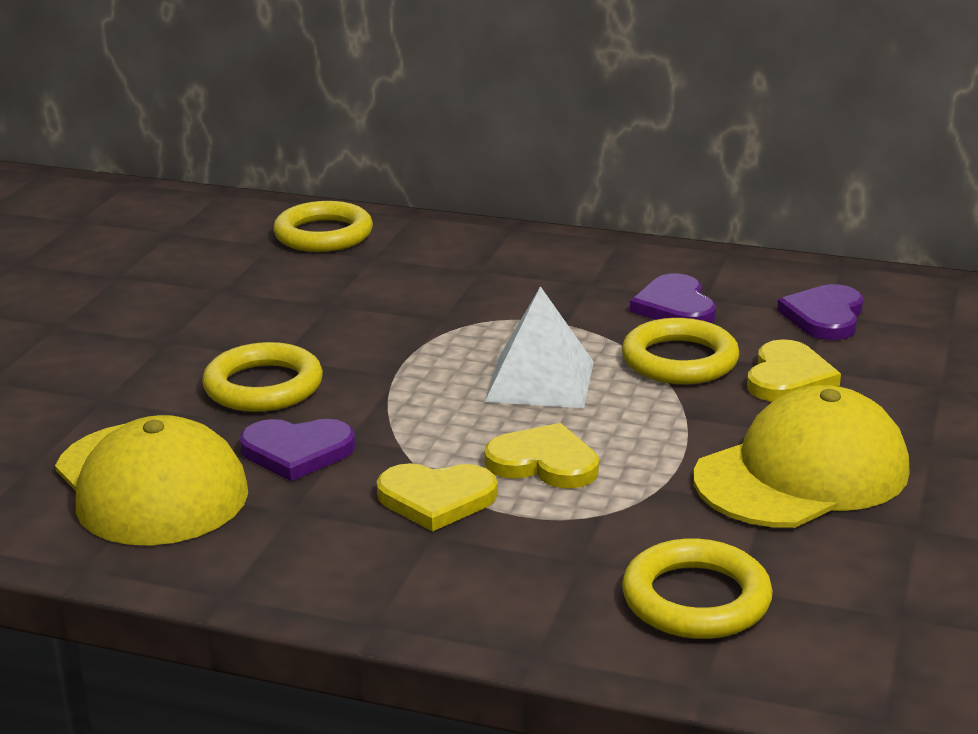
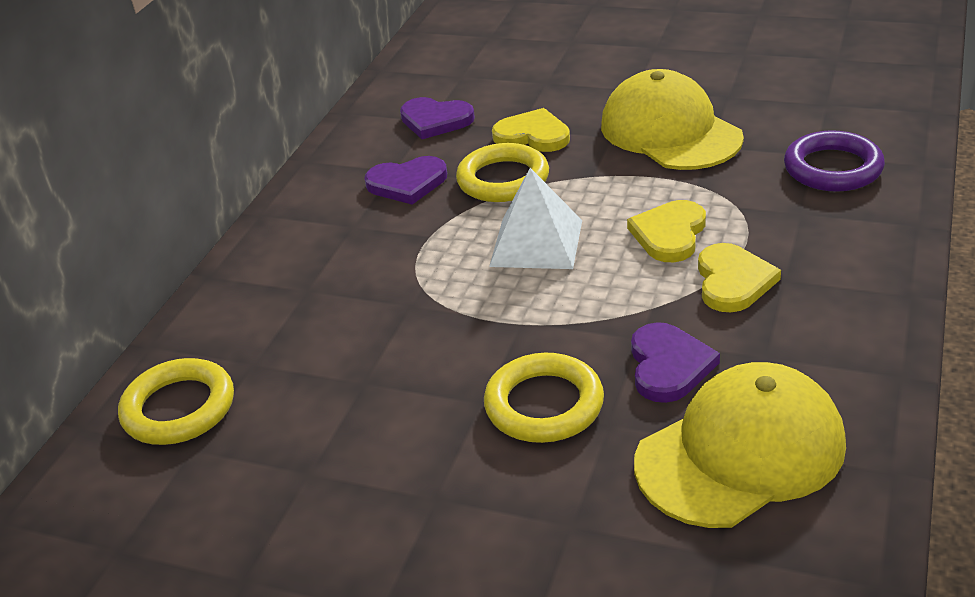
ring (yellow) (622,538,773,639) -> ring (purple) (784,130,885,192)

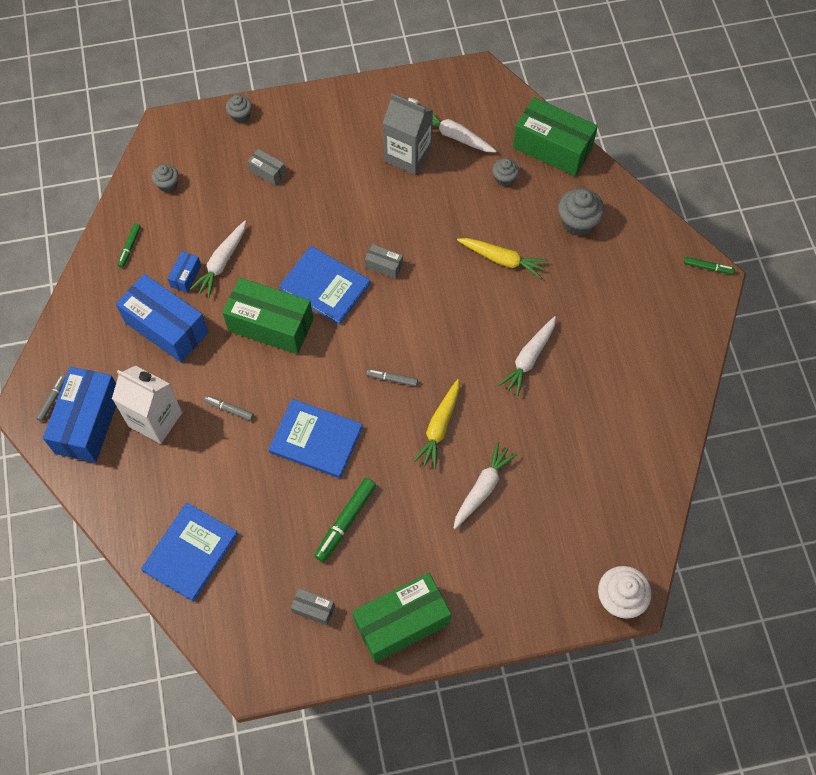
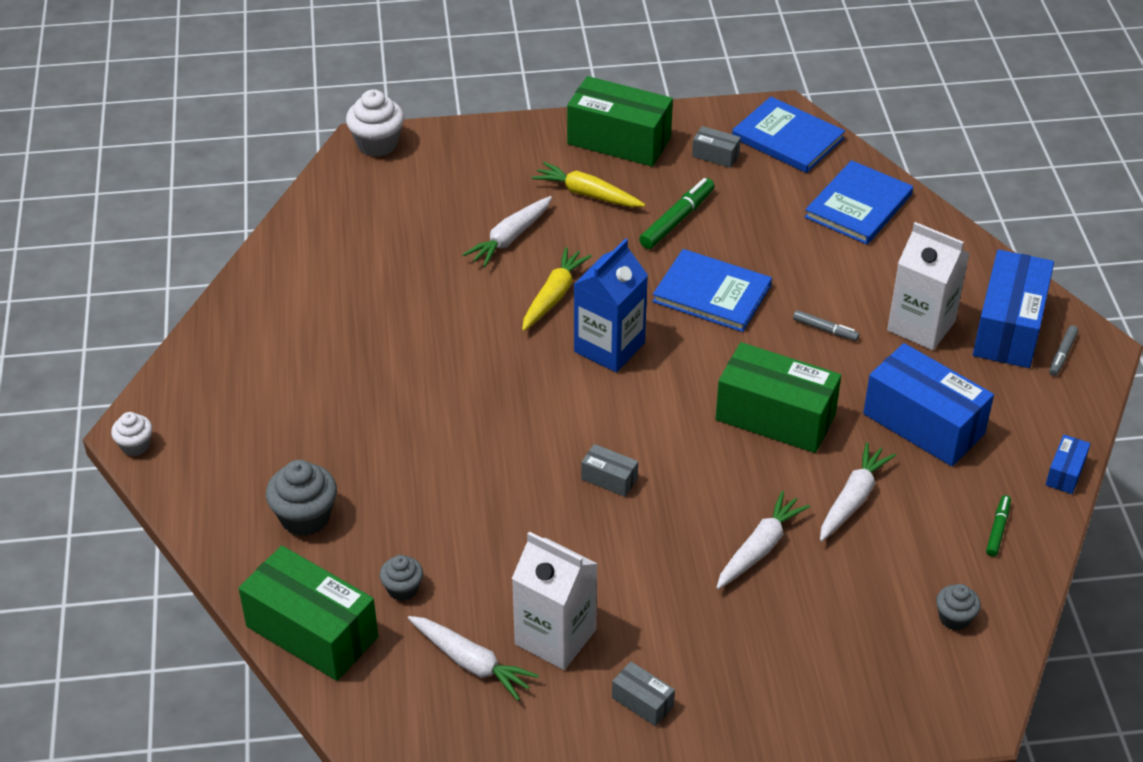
cupcake (grey) (226,95,252,123) -> none
box (blue) (167,251,201,293) -> box (blue) (1046,435,1091,494), relocated
box (grey) (248,149,286,186) -> box (grey) (612,661,675,726), relocated
book (blue) (279,246,370,325) -> book (blue) (732,97,845,173), relocated
carrot (yellow) (457,238,548,278) -> carrot (yellow) (531,162,645,207), relocated
carrot (white) (498,316,556,396) -> carrot (white) (716,491,810,589), relocated
marker (grey) (366,369,418,386) -> carton (blue) (573,239,648,372)
marker (green) (684,257,735,274) -> cupcake (white) (111,412,152,456)
carton (grey) (383,94,433,175) -> carton (white) (512,532,597,670)
box (green) (352,573,451,663) -> box (green) (567,76,673,167), 45 degrees clockwise

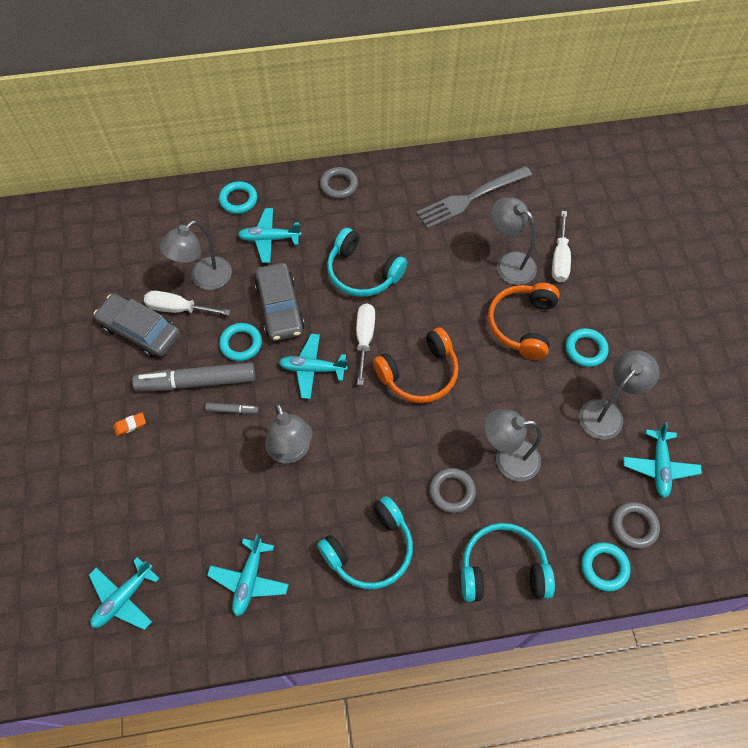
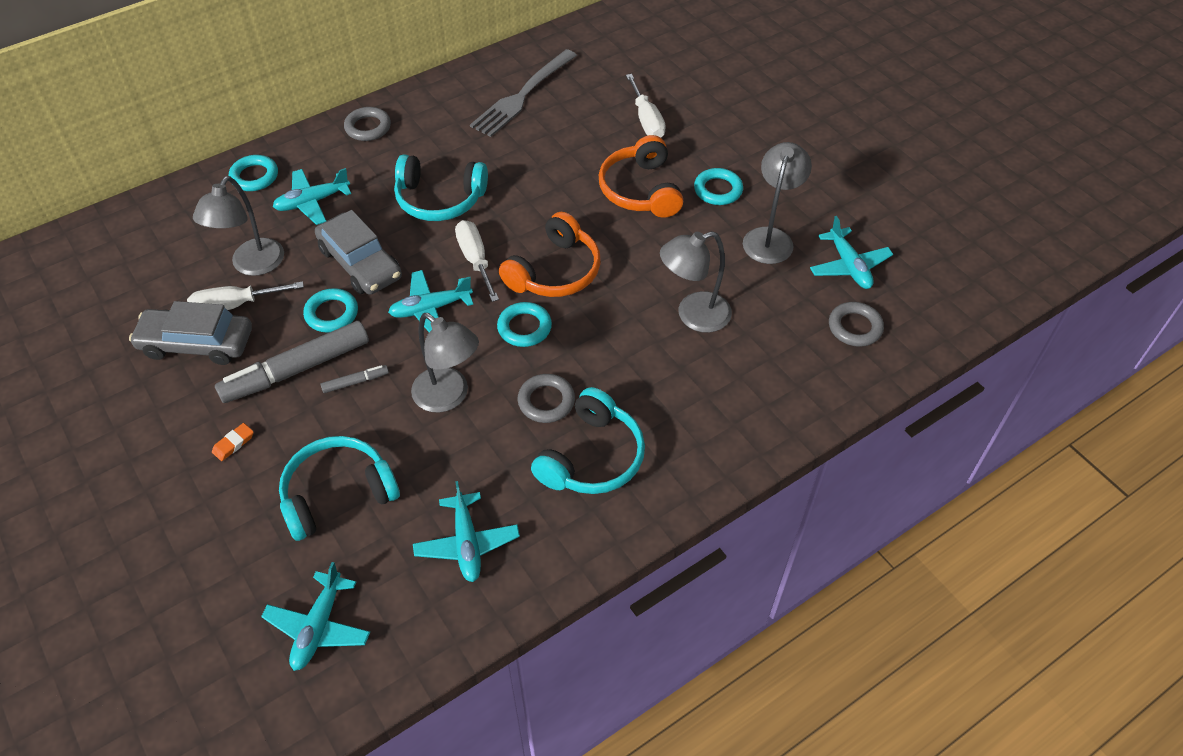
lamp (grey) (491,197,537,285) -> none
ring (grey) (429,468,476,513) -> ring (grey) (518,374,575,423), relocated
headphones (turquoise) (461,523,555,602) -> headphones (turquoise) (279,436,400,541), relocated
ring (turquoise) (581,542,631,591) -> ring (turquoise) (497,302,552,347), relocated

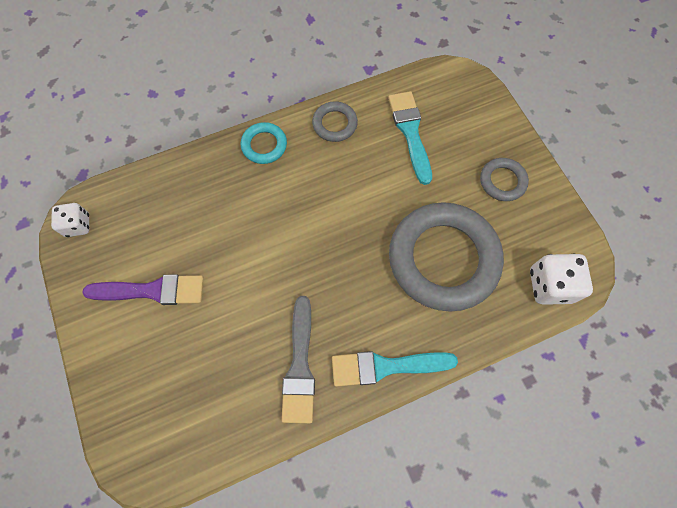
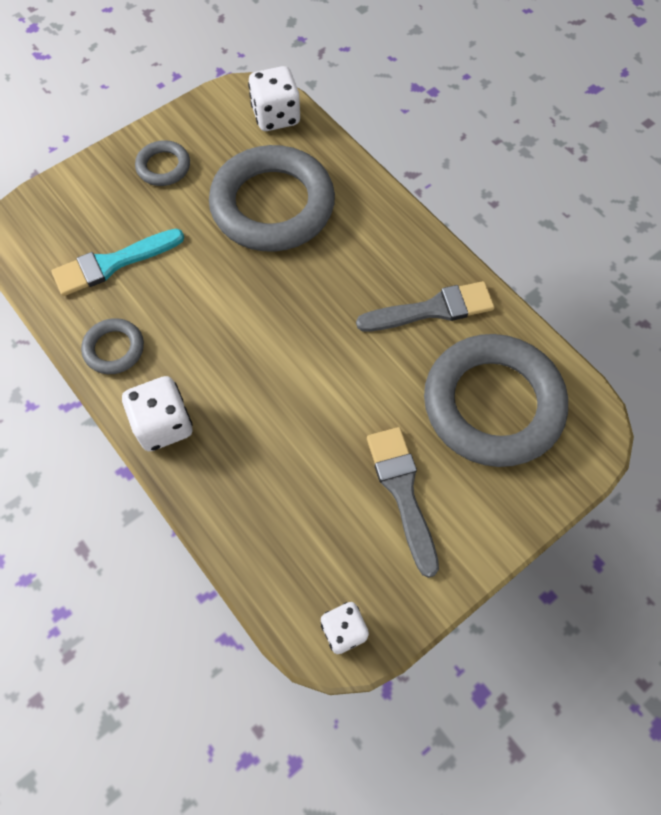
brush (turquoise) (332,351,458,387) -> none
none -> ring (grey) (424,334,568,467)
ring (turquoise) (241,122,287,164) -> dice (white) (122,376,193,451)
brush (purple) (82,275,204,305) -> brush (grey) (367,427,439,578)

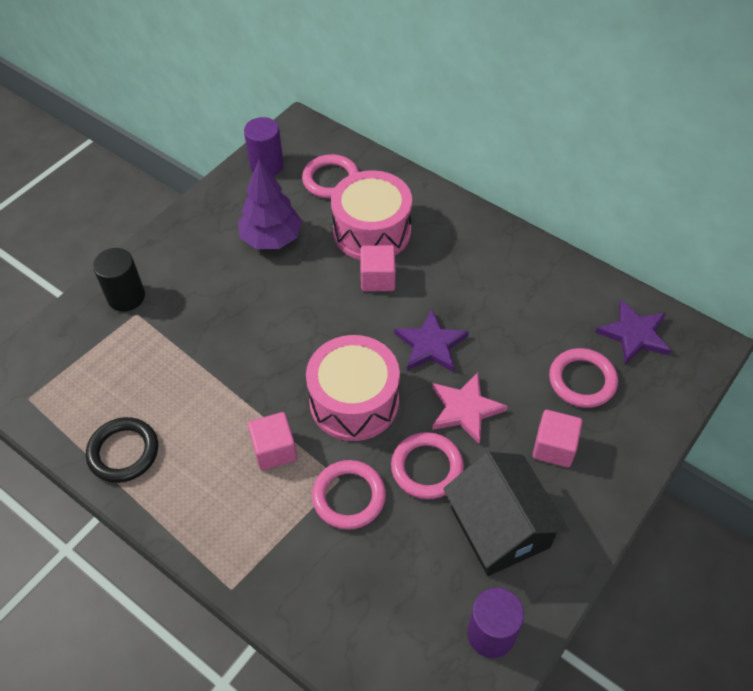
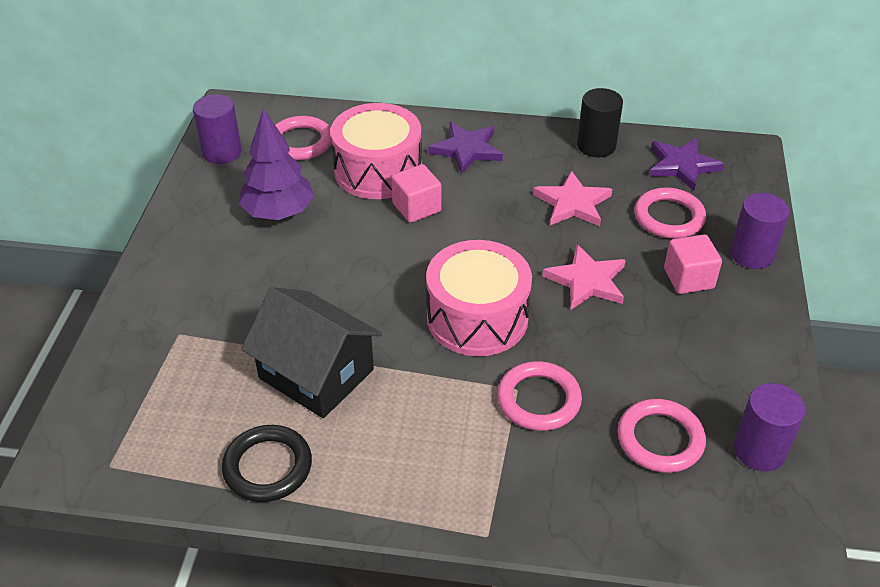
cube (pink) (248,412,297,470) -> none
none -> star (pink) (533,171,612,226)
none -> cylinder (purple) (730,193,789,269)
cylinder (black) (93,248,145,312) -> cylinder (black) (577,88,623,157), relocated
ring (pink) (391,432,464,499) -> ring (pink) (617,399,706,473), relocated
star (purple) (394,309,469,372) -> star (purple) (428,122,503,174), relocated
house (black) (443,452,569,576) -> house (black) (241,287,382,418), relocated

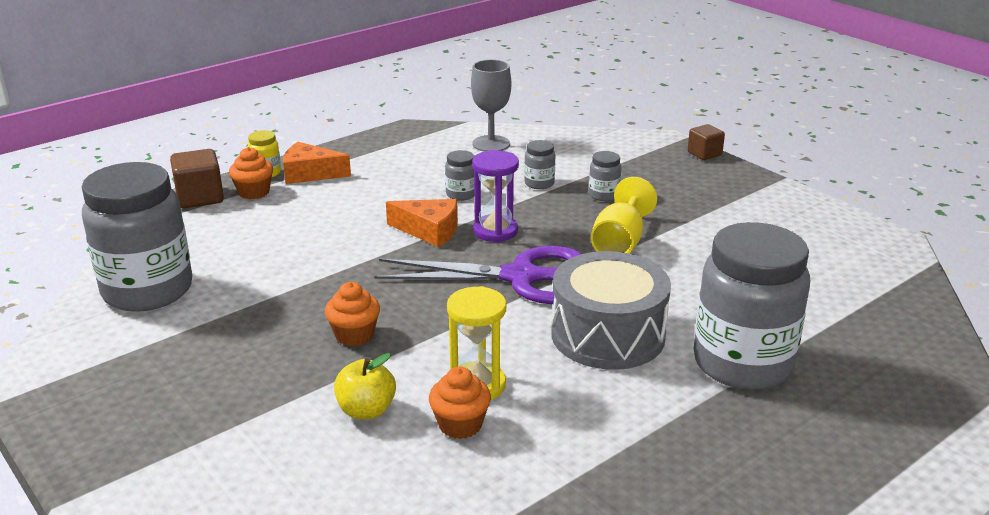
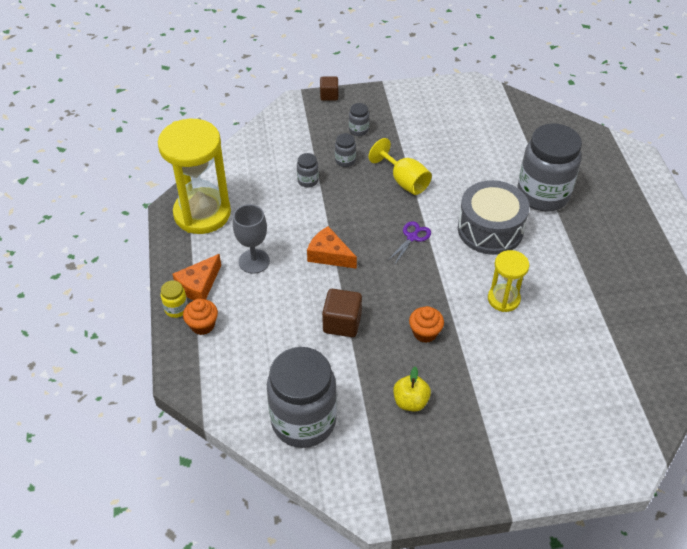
cupcake (orange) (429,367,491,439) -> none
hourglass (purple) (472,150,519,242) -> none
none -> hourglass (yellow) (158,119,231,234)
cube (brown) (170,149,224,208) -> cube (brown) (322,289,362,337), relocated
apple (yellow) (334,353,396,419) -> apple (yellow) (393,367,431,411), relocated
jar (grey) (445,150,474,201) -> jar (grey) (349,103,369,136), relocated
goblet (grey) (471,59,511,152) -> goblet (grey) (233,204,270,274), relocated
cheese (orange) (386,199,458,247) -> cheese (orange) (307,226,357,269), 105 degrees counterclockwise
scissors (purple) (374,246,583,304) -> scissors (purple) (388,221,431,264), x0.44

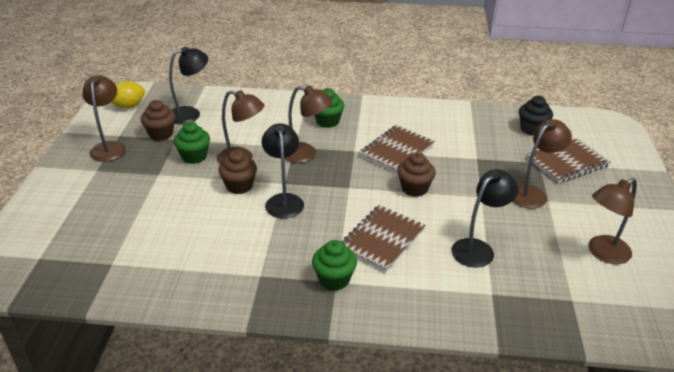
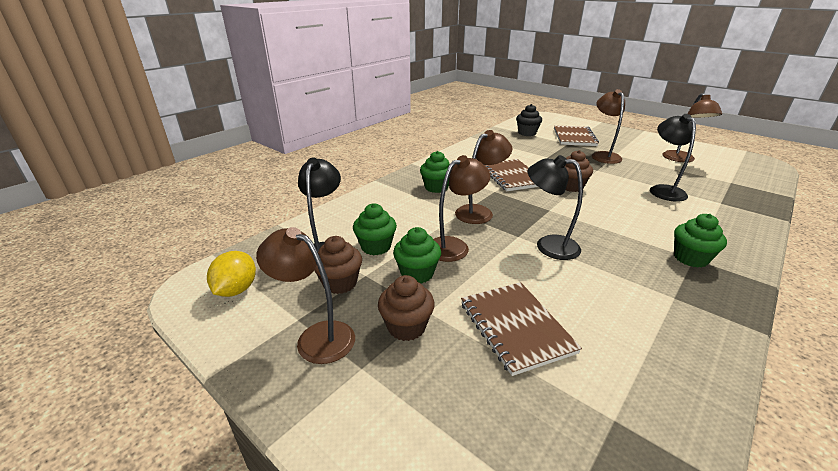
none -> cupcake (green) (353,203,397,255)
cupcake (brown) (219,150,257,194) -> cupcake (brown) (378,275,435,341), relocated
notebook (brown) (341,205,426,272) -> notebook (brown) (461,282,582,376), relocated

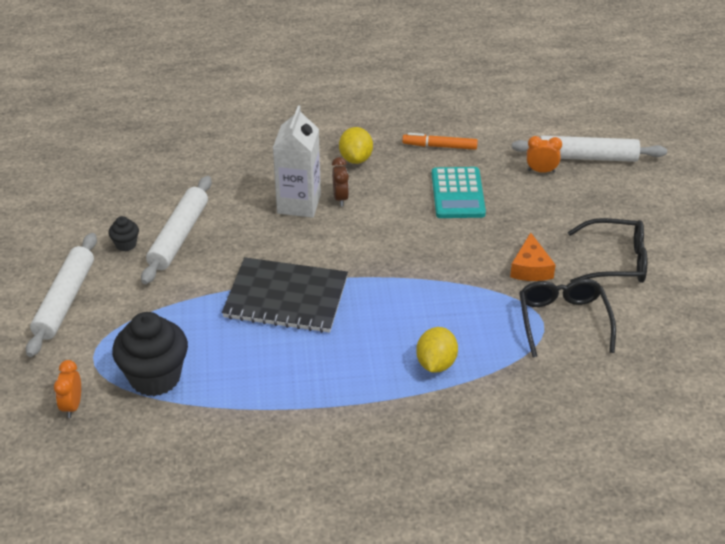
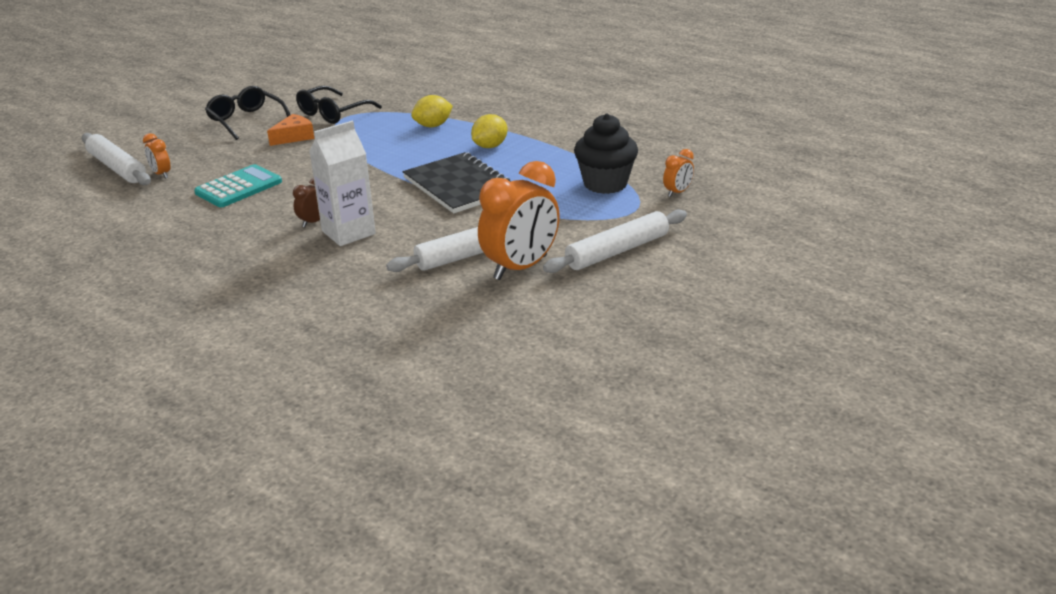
marker (orange) (402,133,478,150) -> none
lemon (yellow) (339,127,373,164) -> lemon (yellow) (471,114,508,148), relocated
cupcake (black) (108,216,139,251) -> clock (orange) (478,161,560,280)

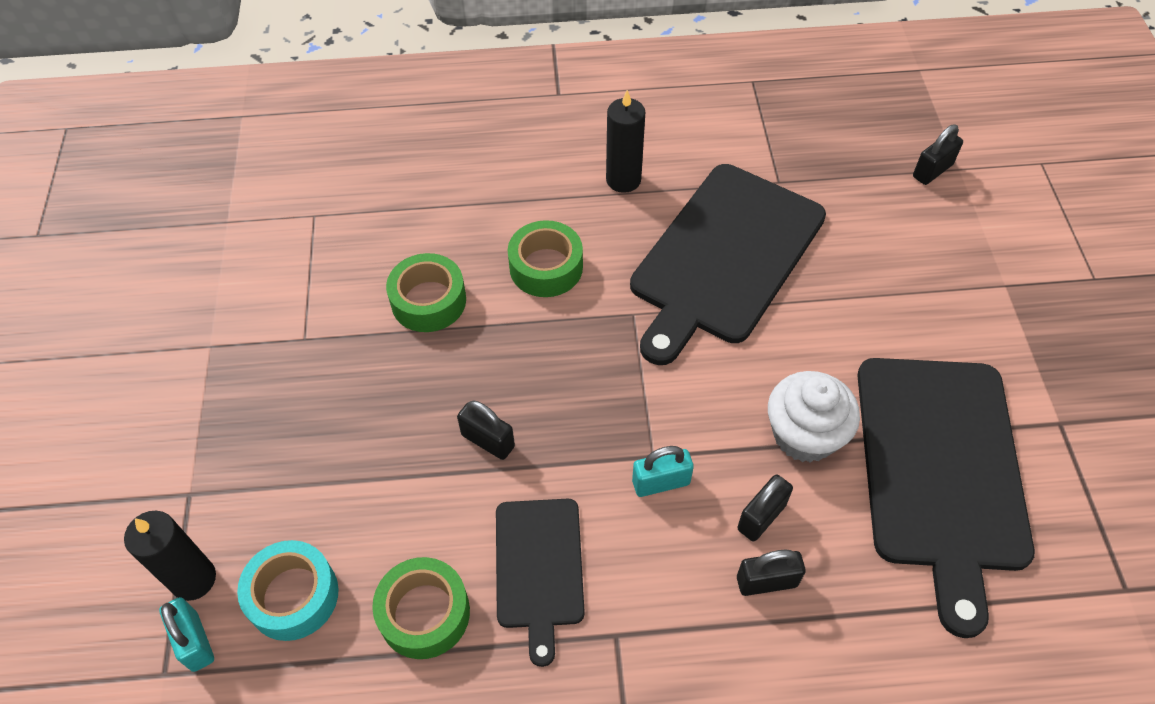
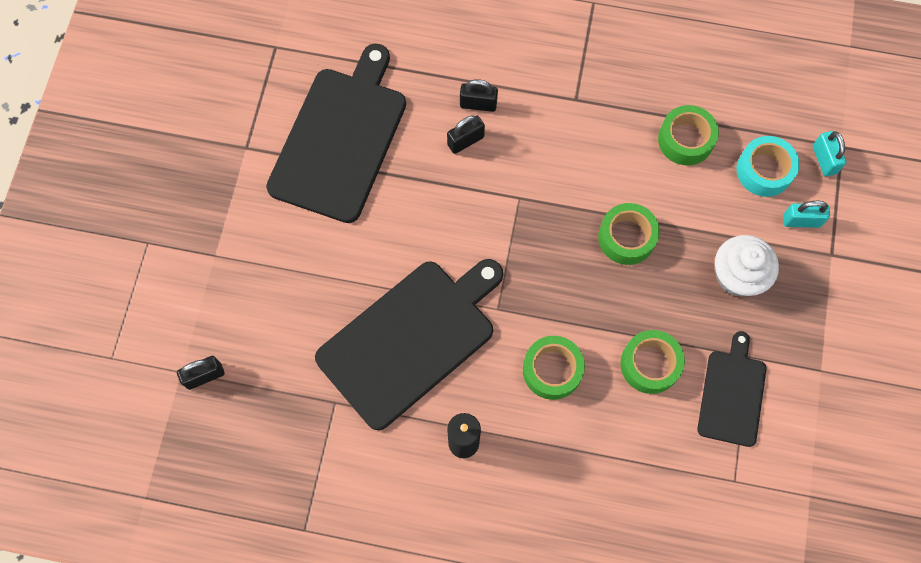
candle (black) (124,511,216,601) -> none
cutting board (black) (496,499,585,667) -> cutting board (black) (697,331,767,447), relocated
padlock (turquoise) (632,446,694,497) -> padlock (turquoise) (783,201,830,228), relocated
cupcake (white) (768,371,860,463) -> cupcake (white) (715,235,779,297), relocated
padlock (black) (457,401,515,460) -> tape (green) (598,203,660,265)

